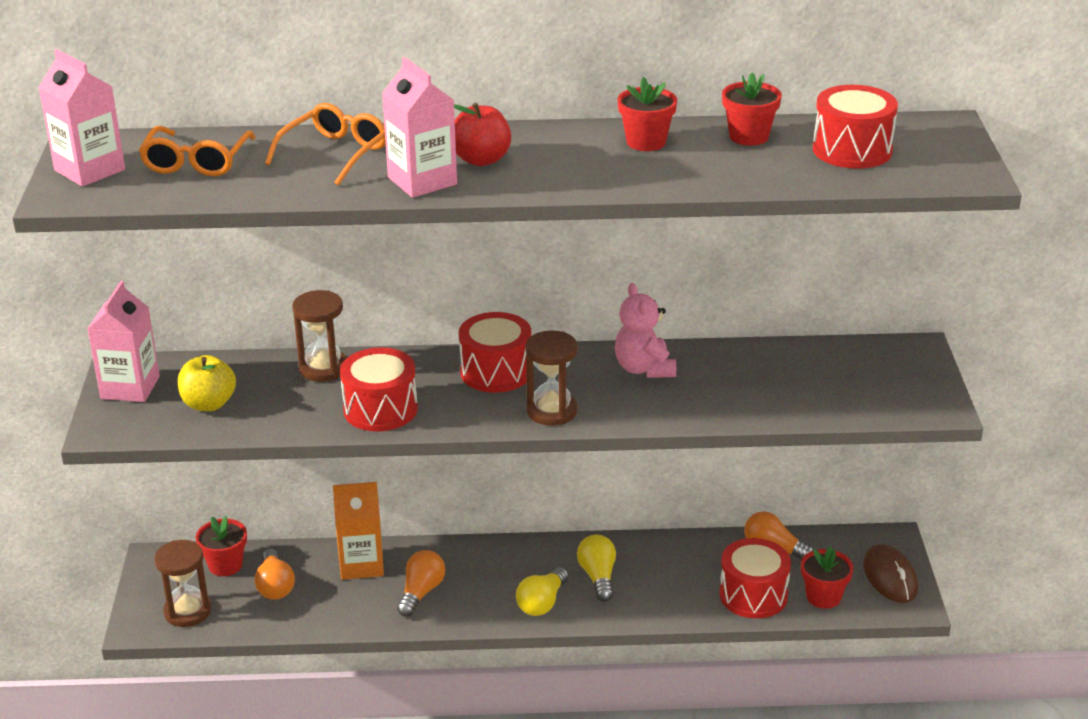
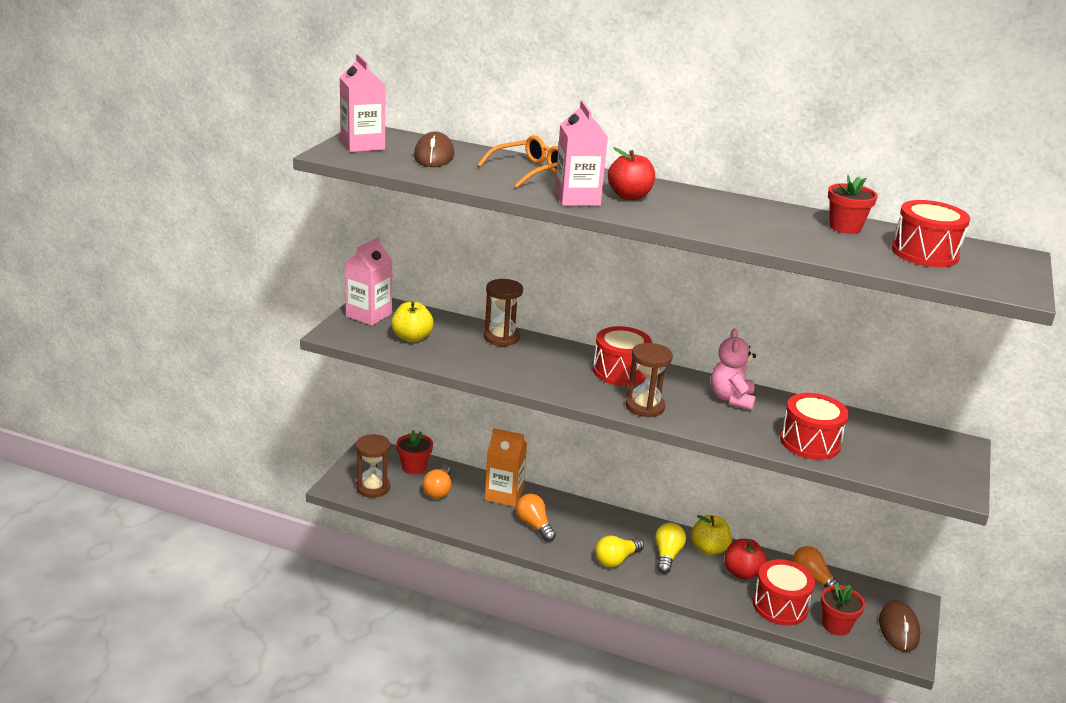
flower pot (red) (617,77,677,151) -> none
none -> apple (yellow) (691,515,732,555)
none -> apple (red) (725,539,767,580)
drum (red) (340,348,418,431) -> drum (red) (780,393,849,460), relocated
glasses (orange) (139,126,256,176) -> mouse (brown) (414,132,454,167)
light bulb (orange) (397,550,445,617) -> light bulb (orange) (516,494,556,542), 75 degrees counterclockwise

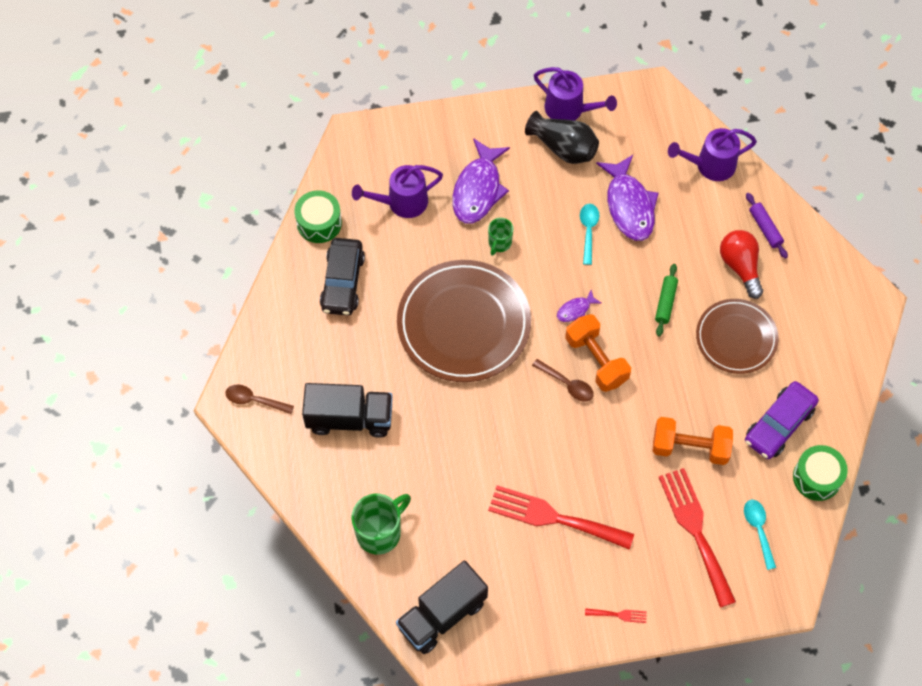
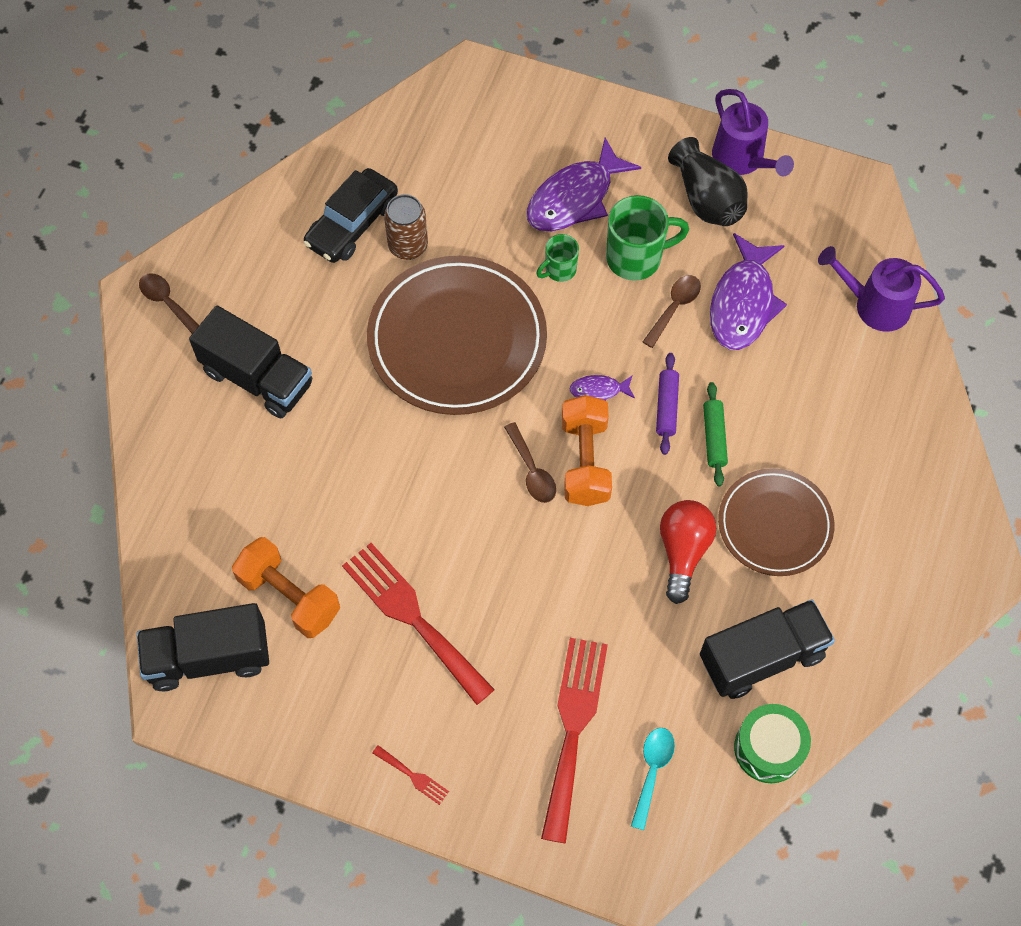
drum (green) (294,190,342,243) -> none
watering can (purple) (352,165,443,218) -> none
none -> can (brown) (384,194,428,260)
mug (green) (351,493,411,555) -> mug (green) (606,195,689,281), relocated
dumbbell (orange) (652,417,733,465) -> dumbbell (orange) (232,537,340,638), relocated
light bulb (red) (720,230,763,299) -> light bulb (red) (660,500,716,604), relocated
rolling pin (purple) (746,193,788,259) -> rolling pin (purple) (656,353,679,455), relocated
car (purple) (745,381,819,459) -> truck (black) (700,599,835,699)
spoon (turquoise) (580,204,599,265) -> spoon (brown) (643,275,701,348)
rolling pin (green) (655,264,678,337) -> rolling pin (green) (703,382,728,486), 45 degrees counterclockwise

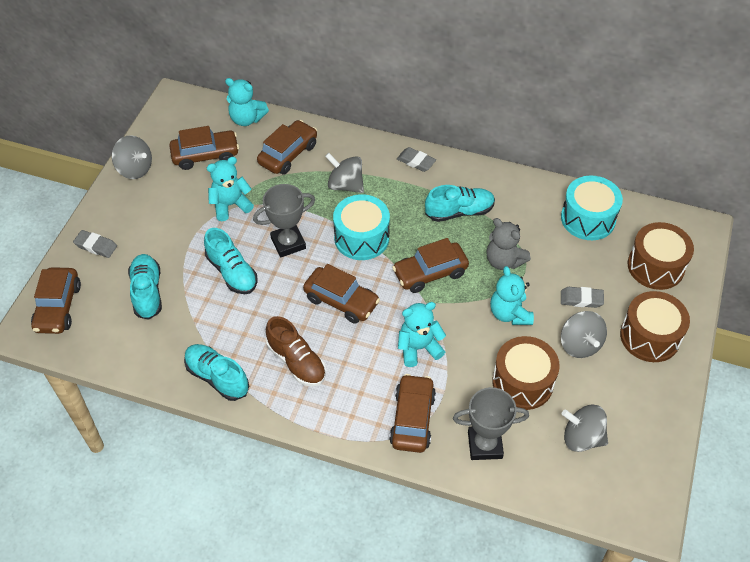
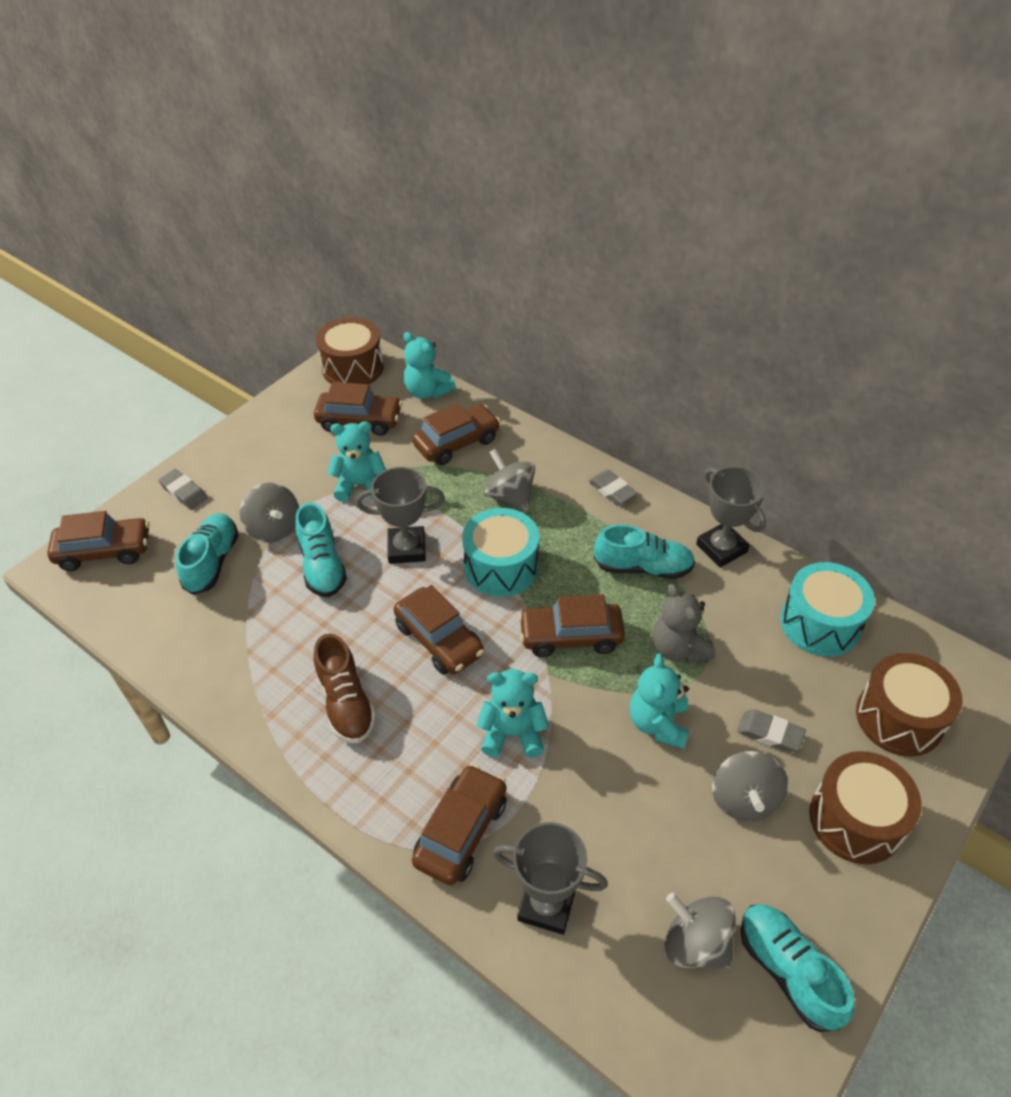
none -> trophy (grey) (696,466,766,567)
spinning top (grey) (112,135,152,179) -> spinning top (grey) (240,483,299,543), relocated
shoe (turquoise) (184,344,249,401) -> shoe (turquoise) (740,904,855,1032), relocated
drum (brown) (492,336,560,410) -> drum (brown) (316,317,384,384), relocated
car (brown) (31,267,81,334) -> car (brown) (47,511,149,571), 120 degrees counterclockwise

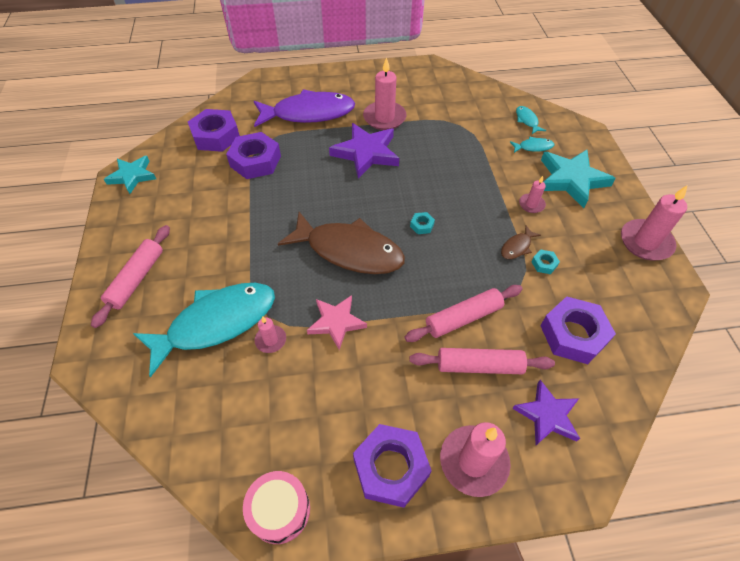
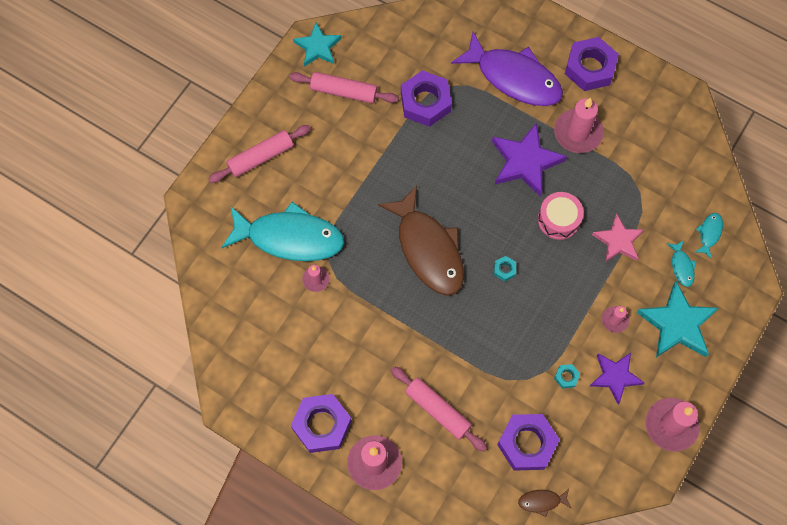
nut (purple) (188,109,240,152) -> nut (purple) (565,37,619,91), relocated
drum (pink) (243,471,310,544) -> drum (pink) (538,192,584,240), relocated
star (pink) (307,295,367,350) -> star (pink) (592,214,645,263), relocated
rolling pin (pink) (405,285,522,342) -> rolling pin (pink) (289,72,399,103), relocated
fish (brown) (501,226,541,259) -> fish (brown) (518,489,571,517), relocated
star (purple) (512,380,580,445) -> star (purple) (590,353,644,404), relocated
fish (turquoise) (510,137,554,153) -> fish (turquoise) (666,240,696,287), 45 degrees clockwise

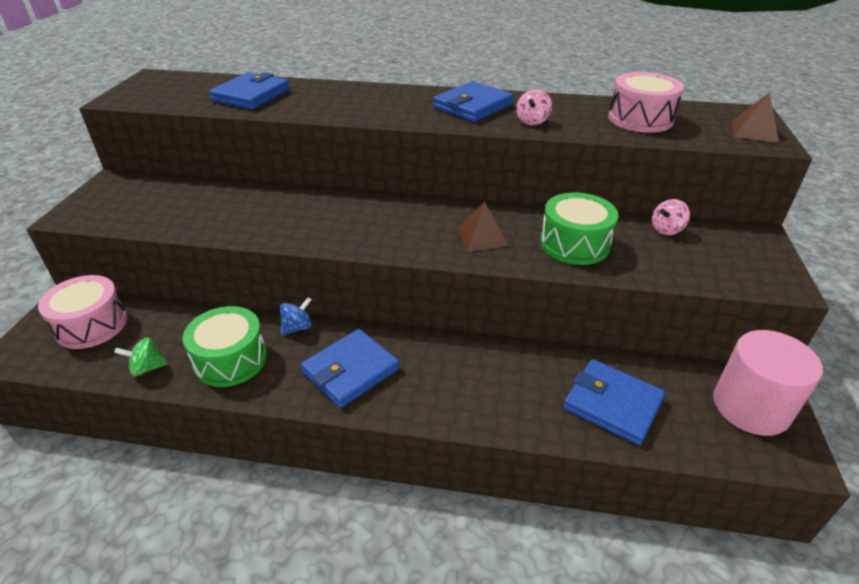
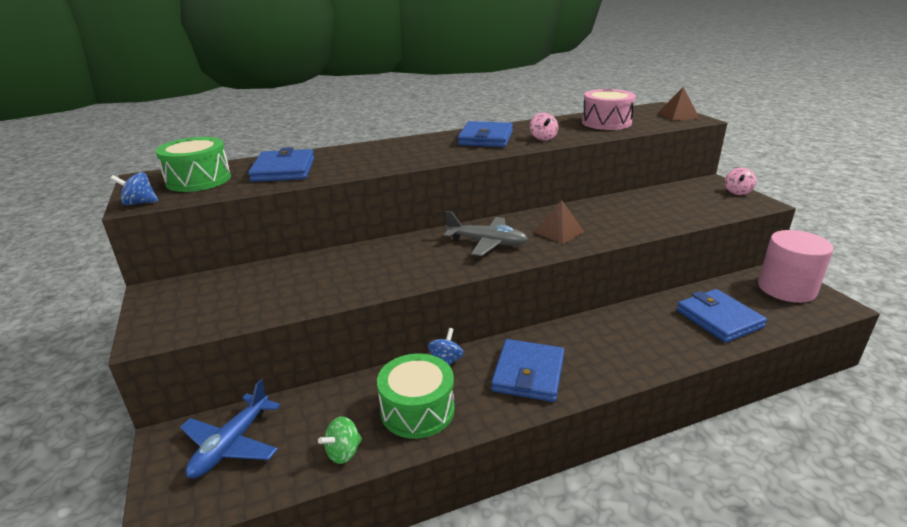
none -> spinning top (blue) (110,172,158,206)
none -> plane (grey) (444,211,528,256)
drum (green) (540,193,618,265) -> drum (green) (155,137,231,192), relocated
spinning top (pink) (652,199,690,235) -> spinning top (pink) (725,168,757,195), relocated
drum (pink) (38,275,128,349) -> plane (blue) (180,379,280,479)
wallet (blue) (563,359,665,445) -> wallet (blue) (677,289,767,343), 60 degrees clockwise

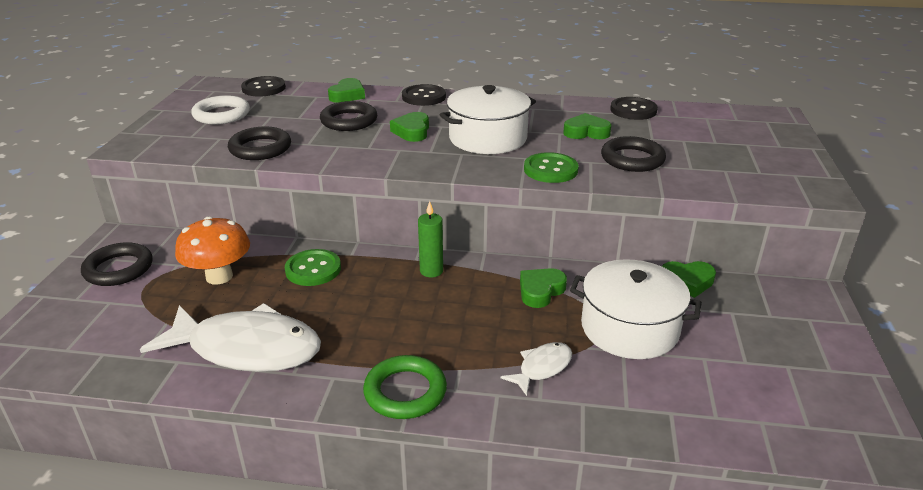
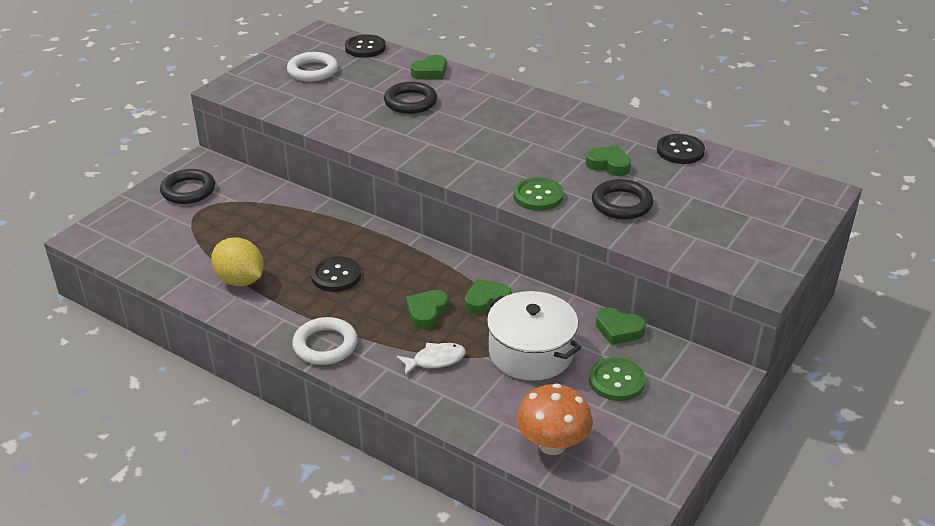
ring (black) (228,127,291,160) -> none
candle (green) (418,201,443,277) -> none
pot (white) (439,85,536,154) -> none
mushroom (orange) (175,216,250,285) -> mushroom (orange) (516,383,593,455), relocated
button (green) (285,249,341,286) -> button (green) (589,357,645,401), relocated
heart (green) (390,112,429,142) -> heart (green) (406,290,449,329), relocated
button (black) (402,84,446,106) -> button (black) (311,256,361,292), relocated
fish (white) (140,303,321,372) -> lemon (yellow) (211,237,264,286)
ring (green) (363,355,447,419) -> ring (white) (292,317,358,365)

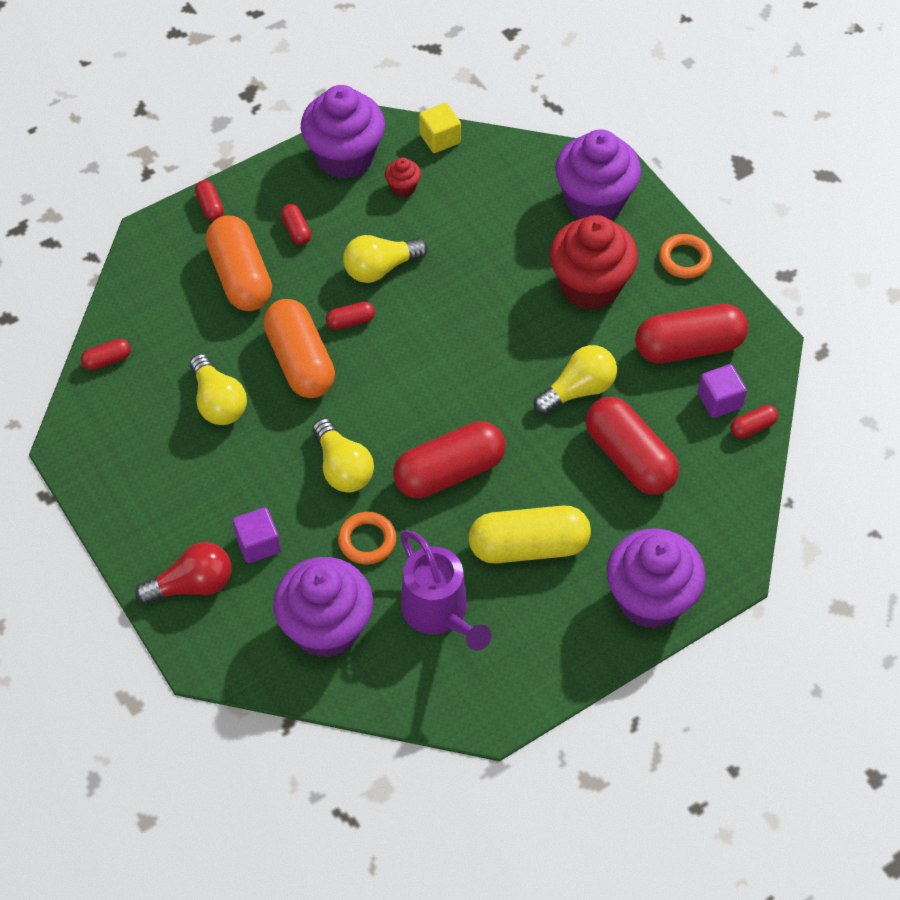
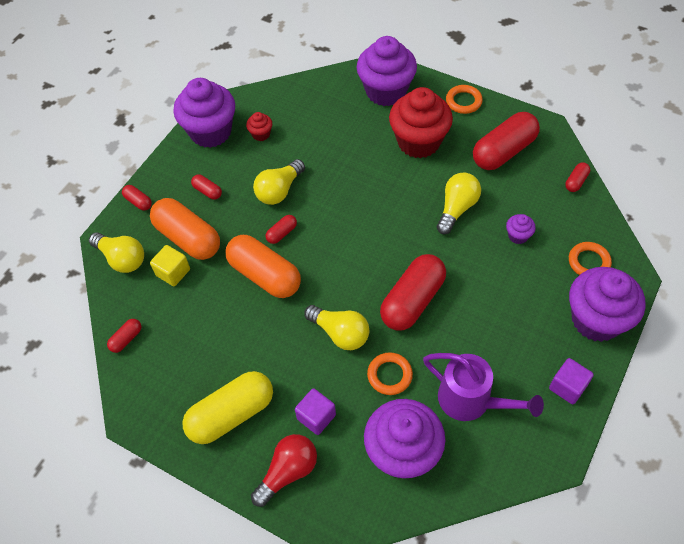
none -> ring (orange) (569,242,612,275)
light bulb (yellow) (190,354,247,425) -> light bulb (yellow) (89,232,144,273), relocated
cube (yellow) (419,103,461,153) -> cube (yellow) (150,245,190,286), relocated
capsule (yellow) (469,505,591,563) -> capsule (yellow) (182,371,273,444), relocated
cube (purple) (698,364,747,418) -> cube (purple) (549,358,594,404), relocated
capsule (red) (586,397,679,494) -> cupcake (purple) (506,214,536,244)

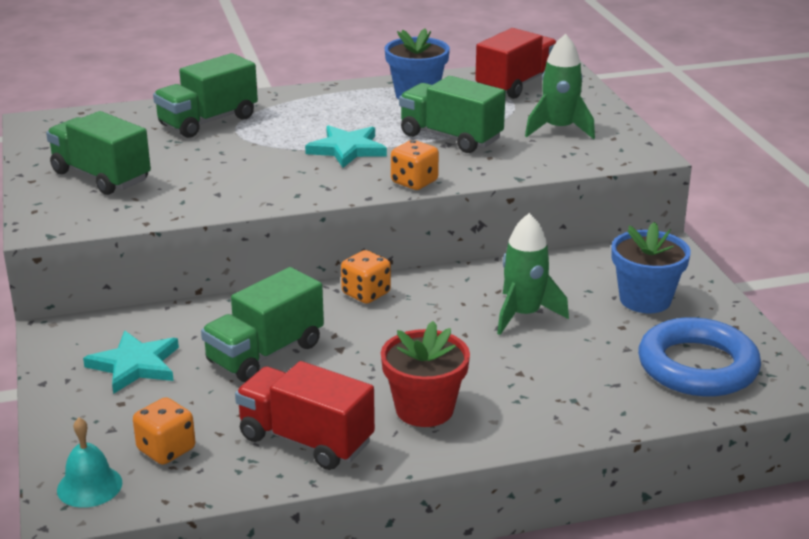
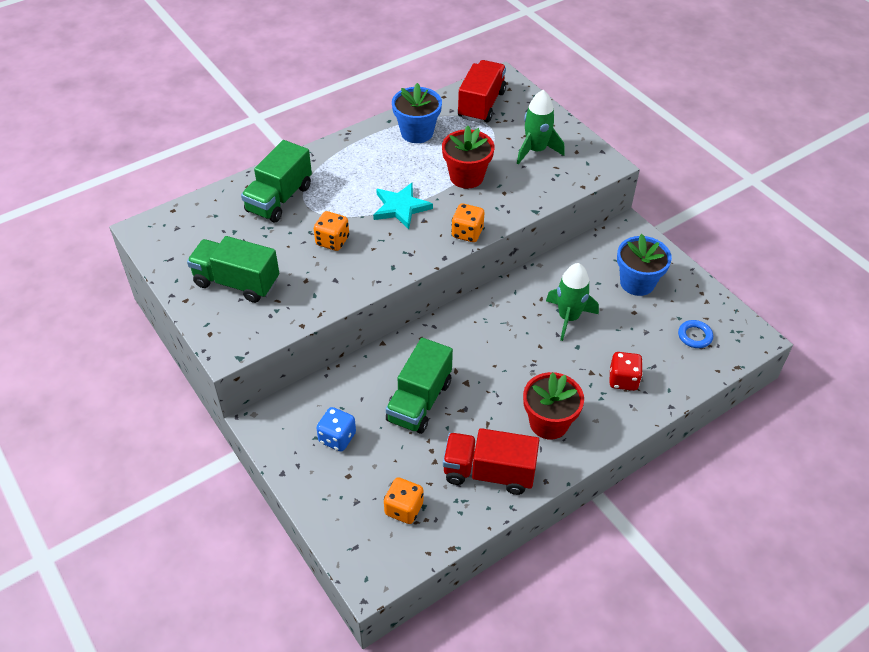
bell (turquoise) (57,417,122,508) -> none
none -> dice (red) (609,352,643,391)
dice (orange) (341,250,391,304) -> dice (orange) (314,211,349,251), relocated
star (turquoise) (83,331,179,394) -> dice (blue) (316,407,356,451)
truck (green) (399,76,506,153) -> flower pot (red) (442,126,494,189)
ring (blue) (638,317,761,397) -> ring (blue) (678,320,713,348), x0.44

